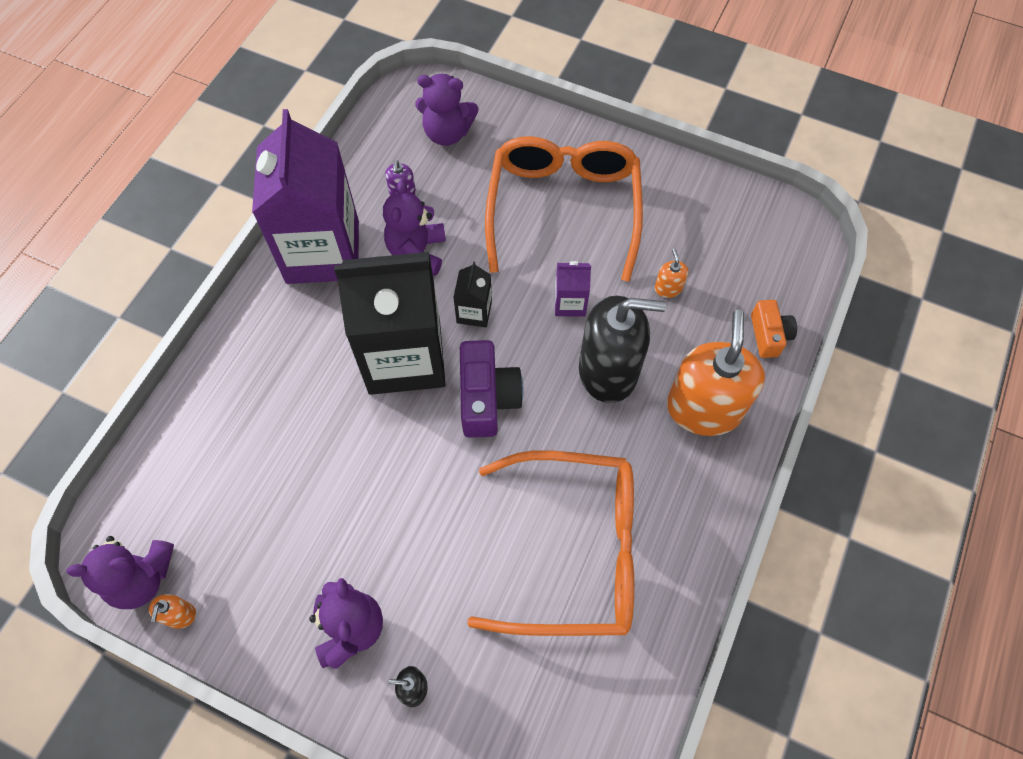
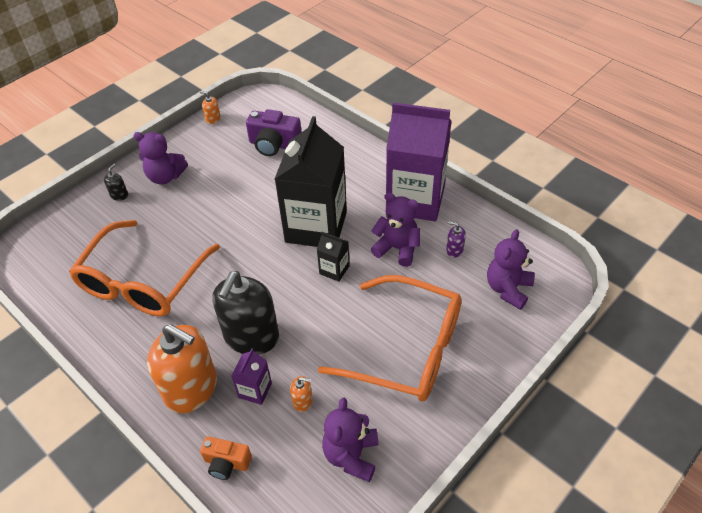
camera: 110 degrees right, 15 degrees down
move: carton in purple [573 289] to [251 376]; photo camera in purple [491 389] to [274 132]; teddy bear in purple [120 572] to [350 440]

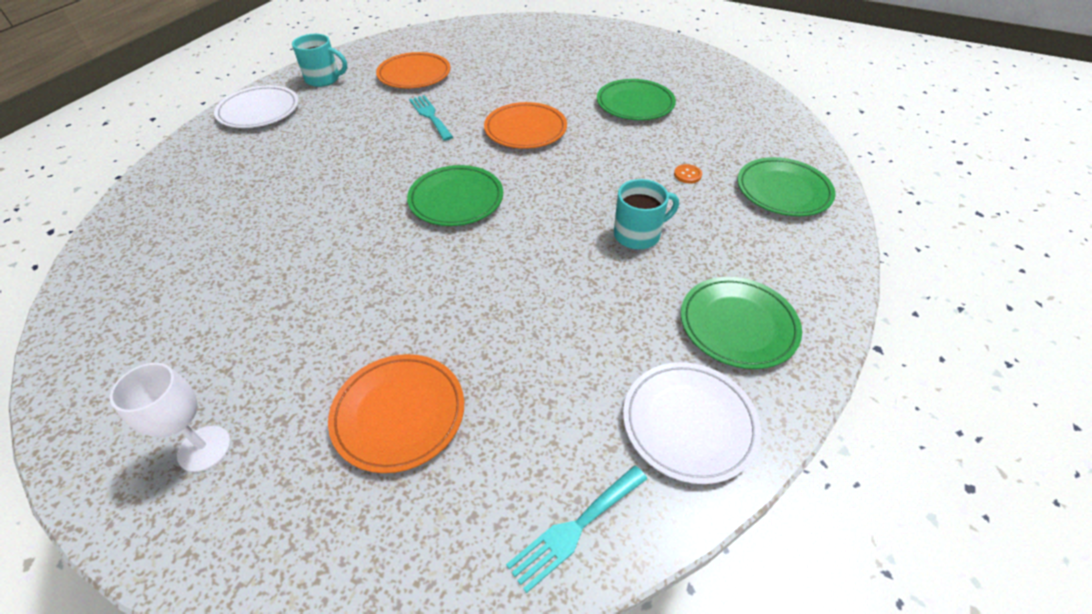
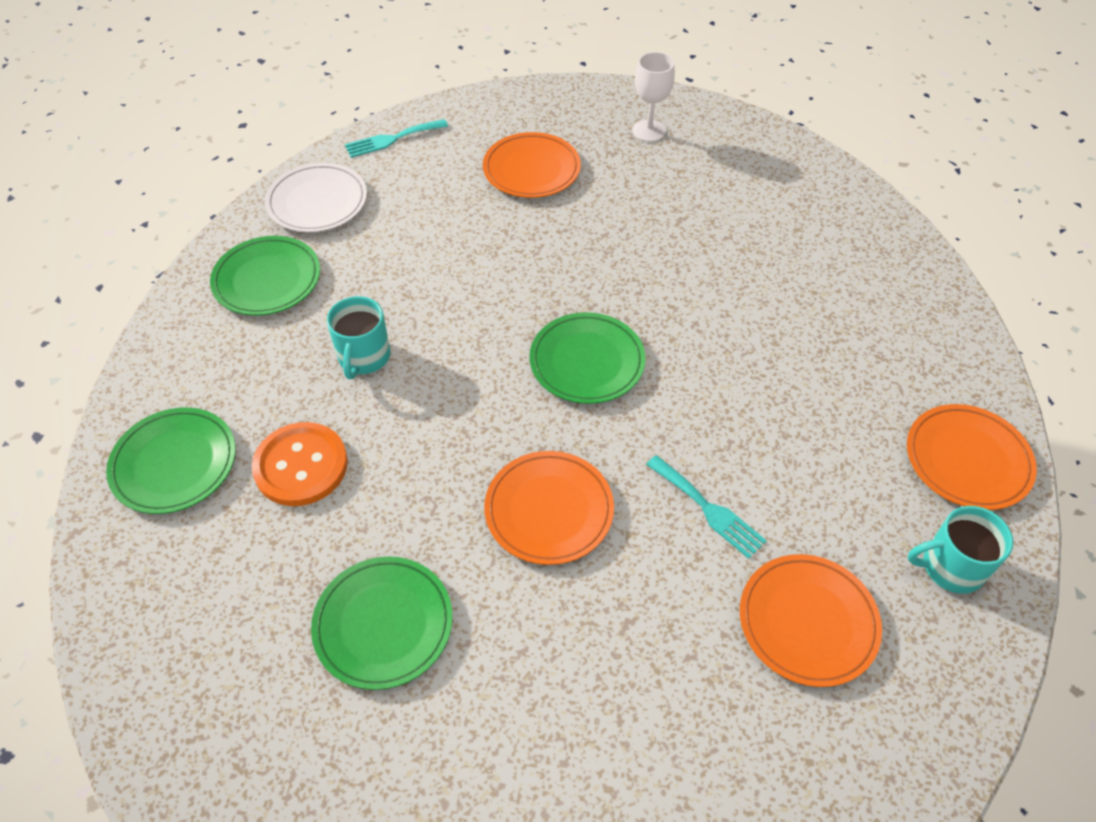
camera: 165 degrees right, 5 degrees up
recolor: flat dish in white [256 106] to flat dish in bright orange [972 457]
rotate: mug in aqua [646 214] = [359 337] 45 degrees counterclockwise; fork in aqua [576 529] = [396 138] 150 degrees counterclockwise
resize: shirt button in bright orange [688 173] = [299 464] x2.45

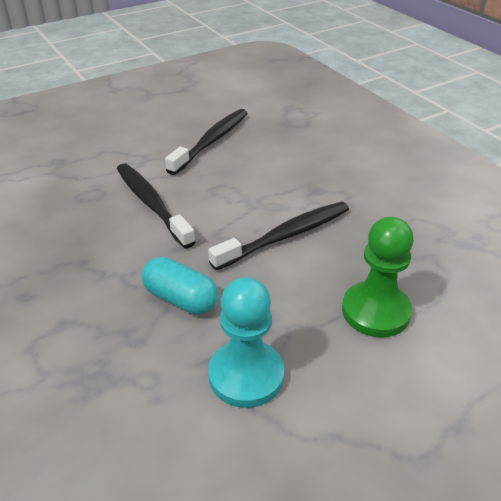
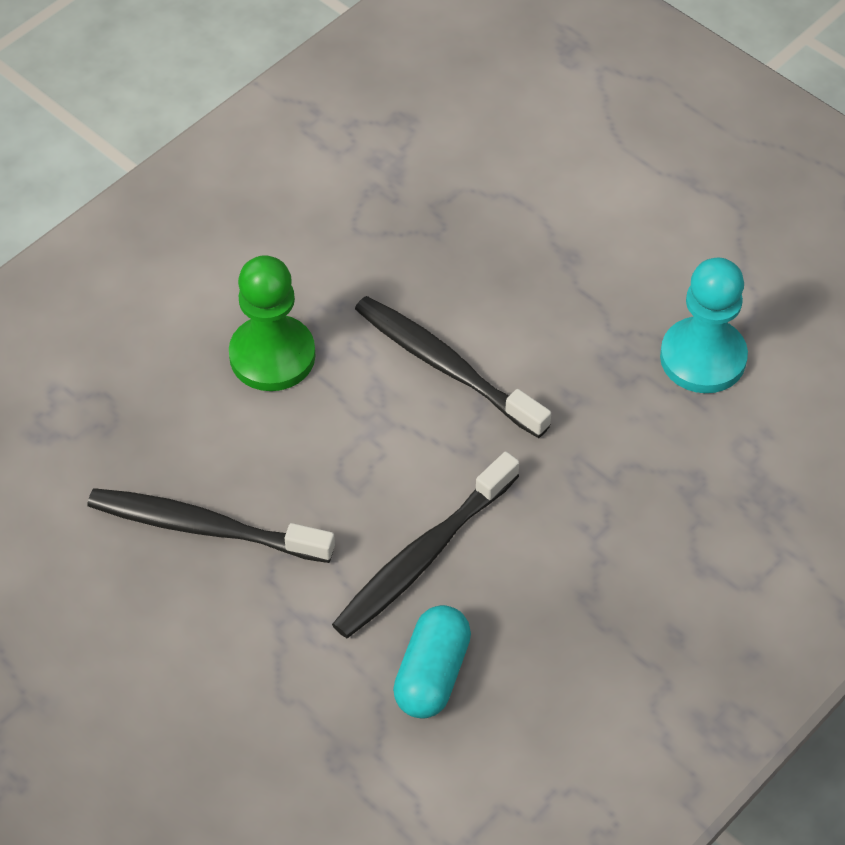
camera: 105 degrees left, 15 degrees up
move: pawn in leaf-green [378 277] to [272 323]; capsule in aqua [180 286] to [432 662]

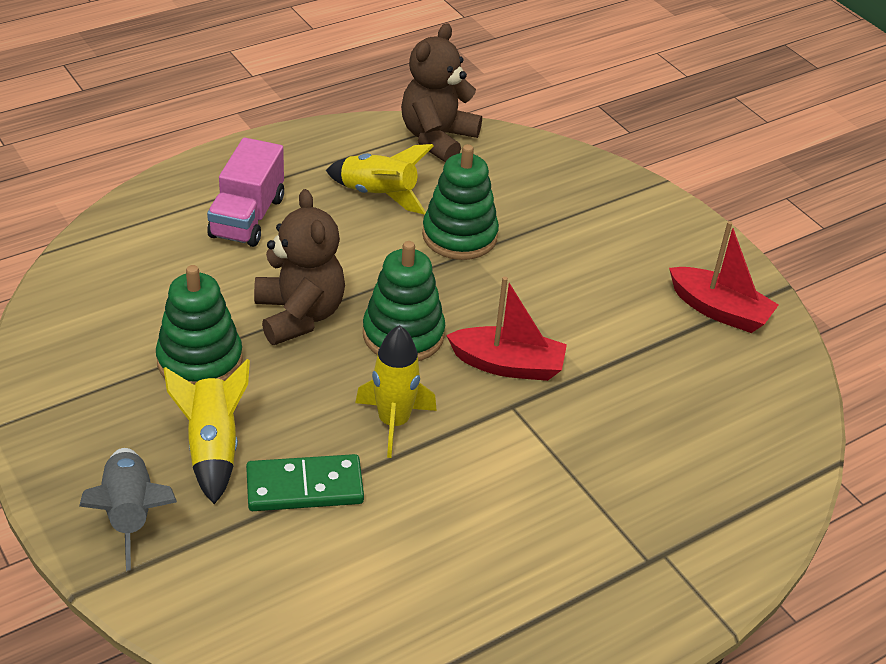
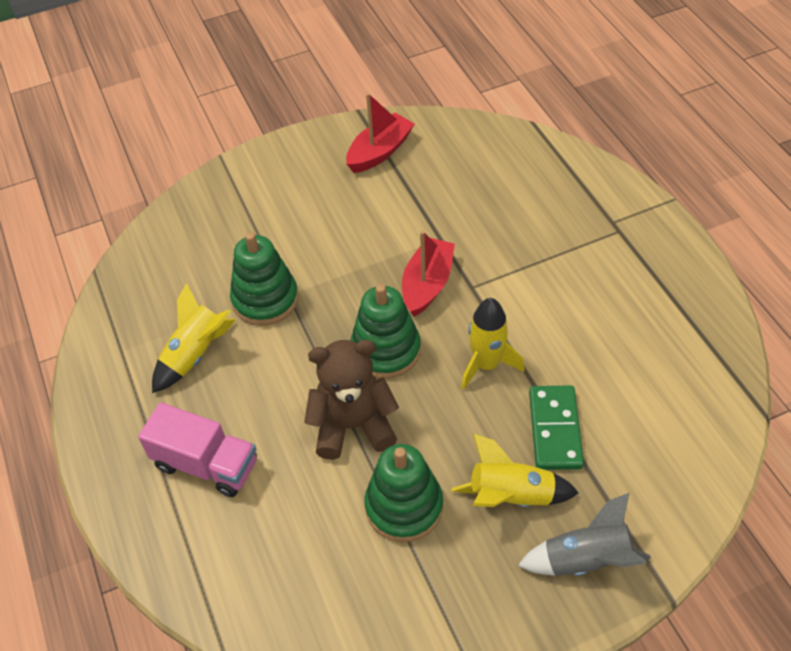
camera: 75 degrees left, 10 degrees up
delete: teddy bear in russet [441 92]

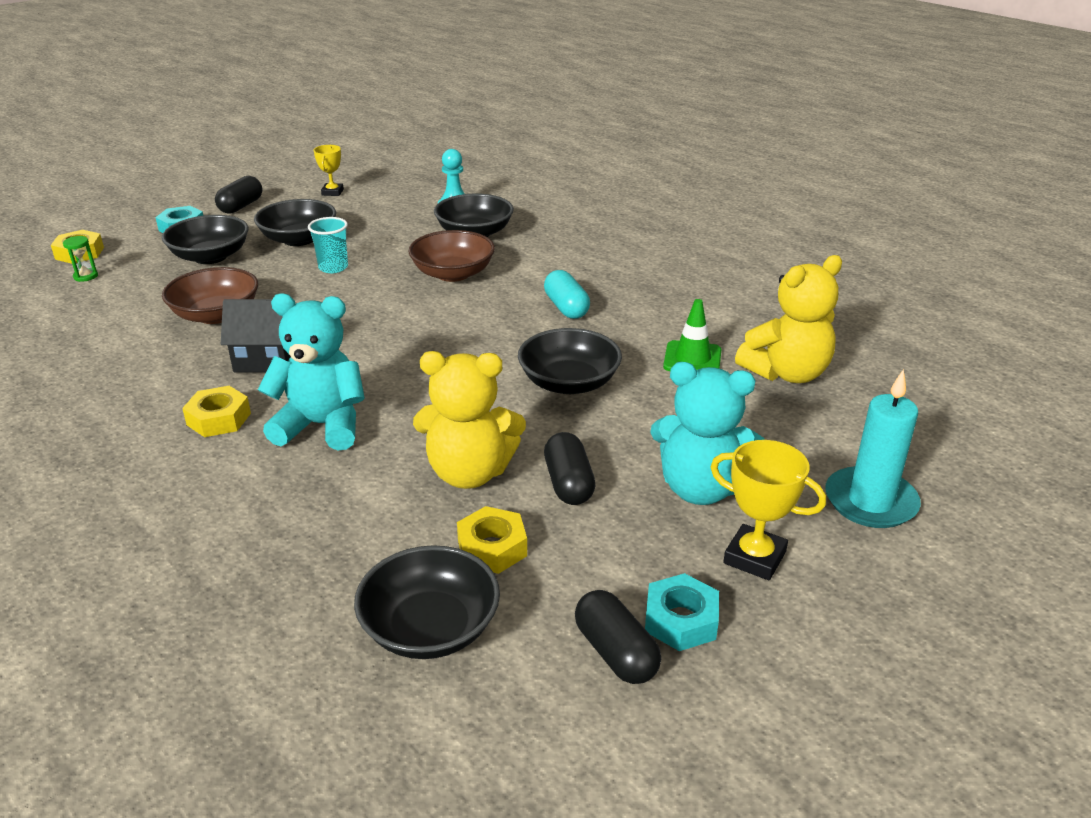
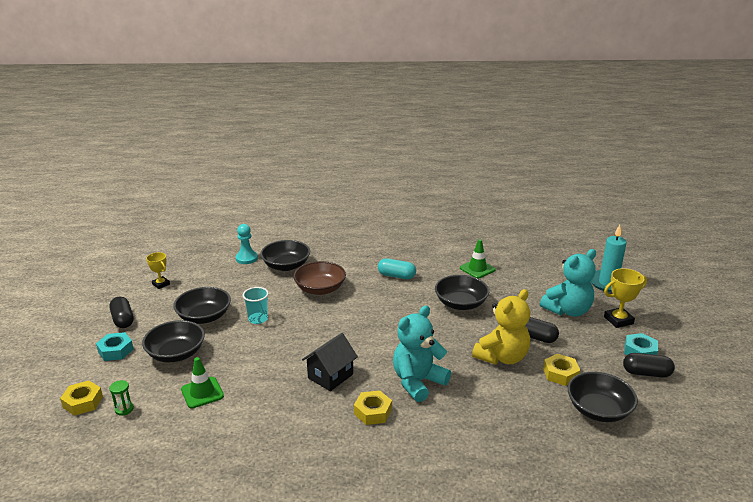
camera: 50 degrees left, 5 degrees down
delete: teddy bear in golden [788 319]; deep dish in russet [210 295]
insert: safety cone in leaf-green [202 383]

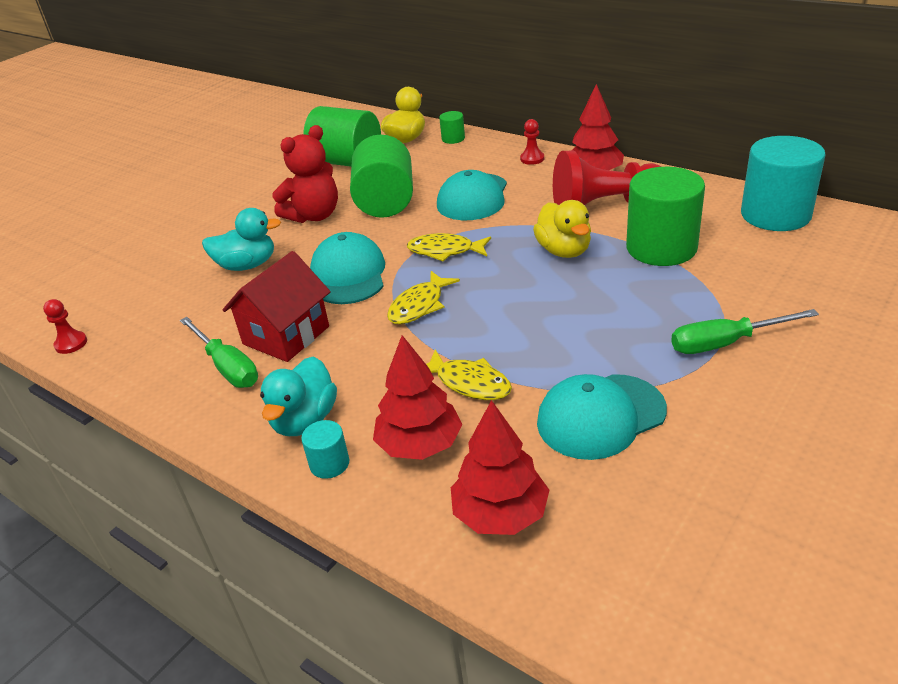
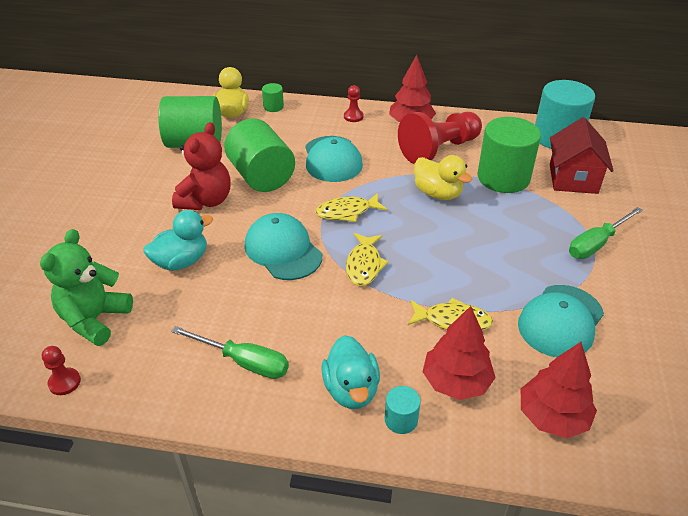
camera: 30 degrees left, 5 degrees up
insert: teddy bear in leaf-green [86 287]
move: toy house in crimson [277 306] to [582 155]

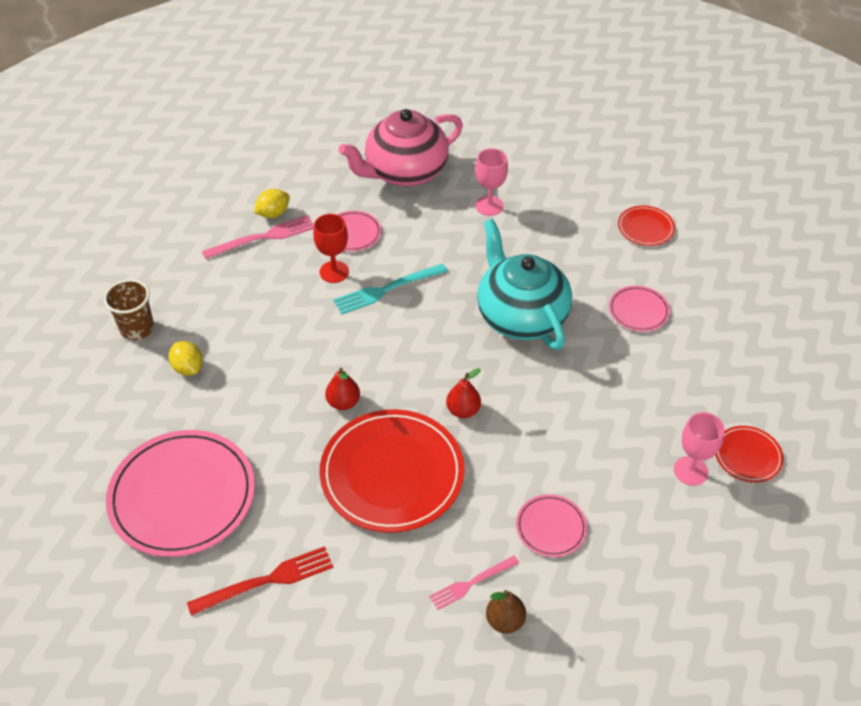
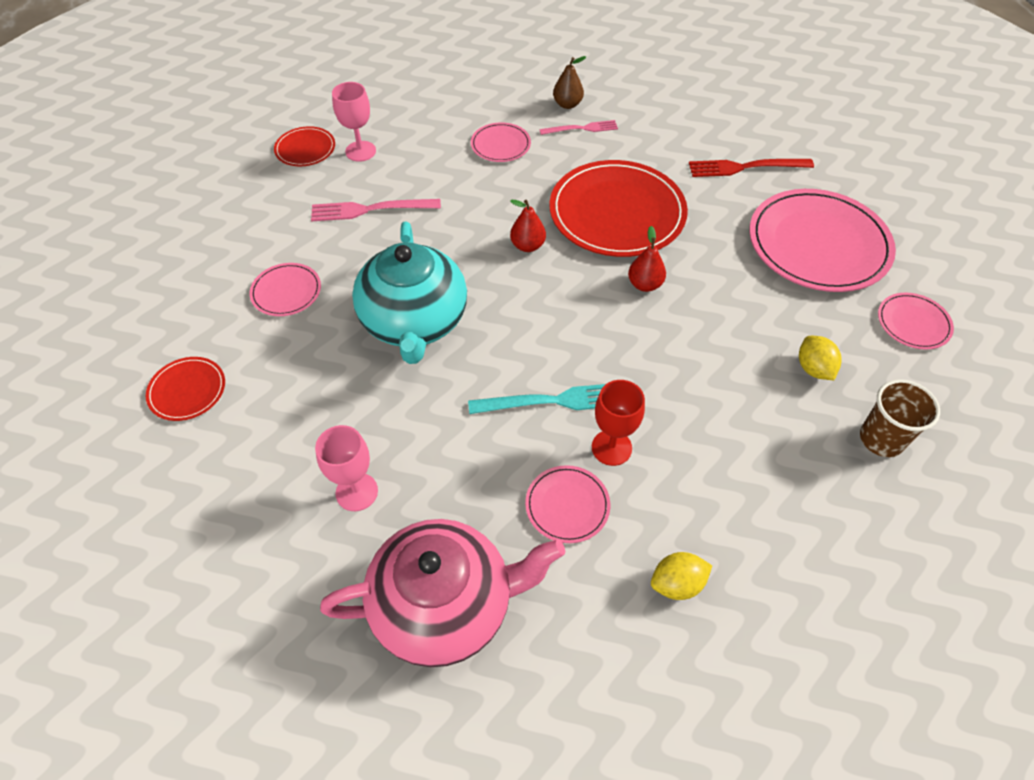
camera: 160 degrees left, 5 degrees up
insert: flat dish in pink [916 321]
move: fork in pink [258 237] to [376 210]

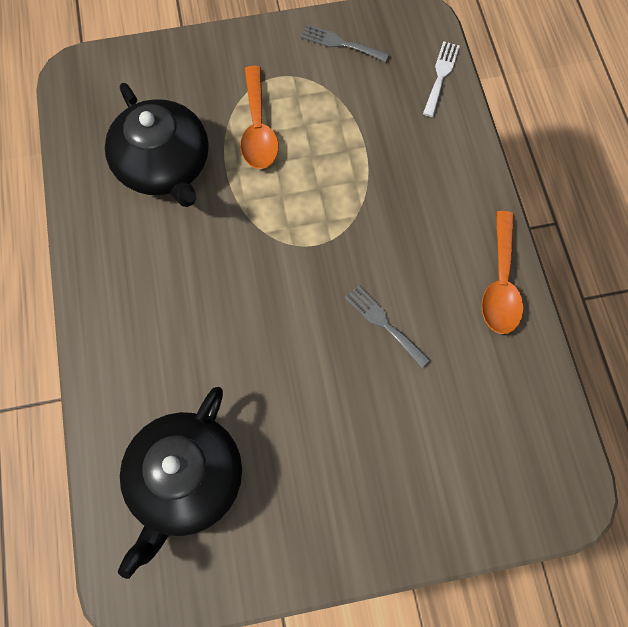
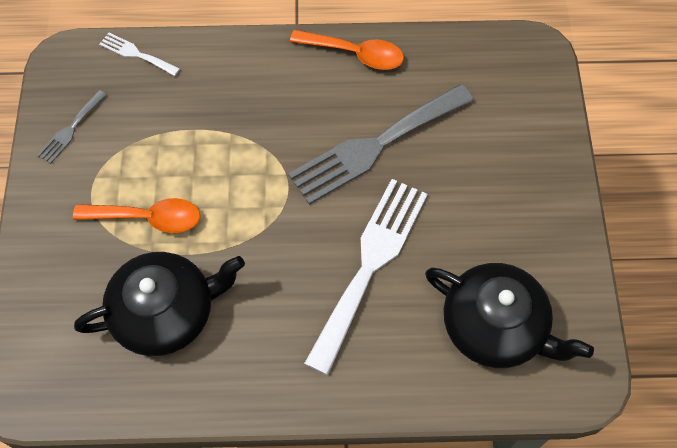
camera: 80 degrees left, 5 degrees down
insert: fork in white [366 277]
resize: fork in grey [387 326] = [381 144] x2.19

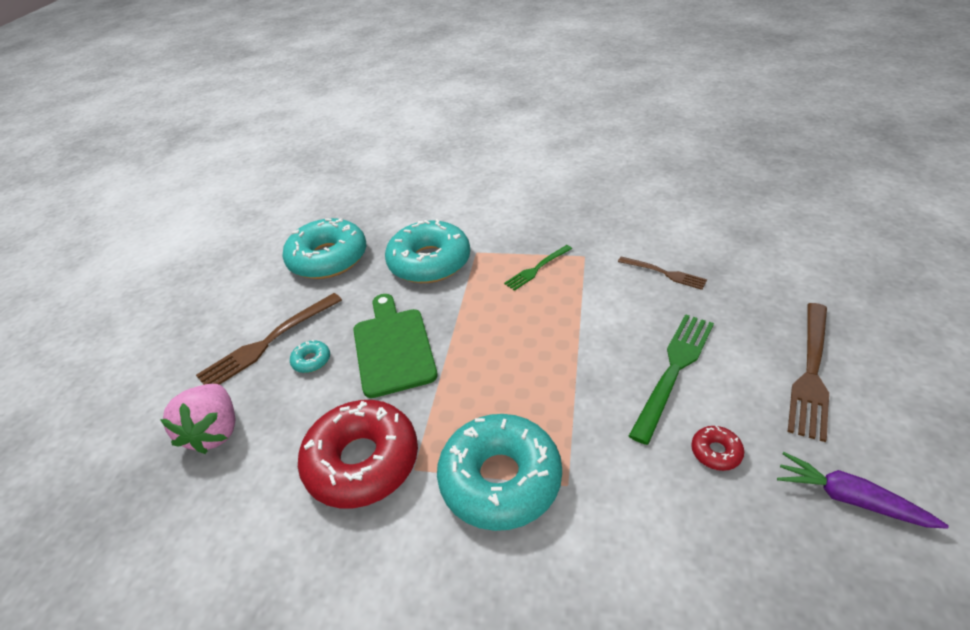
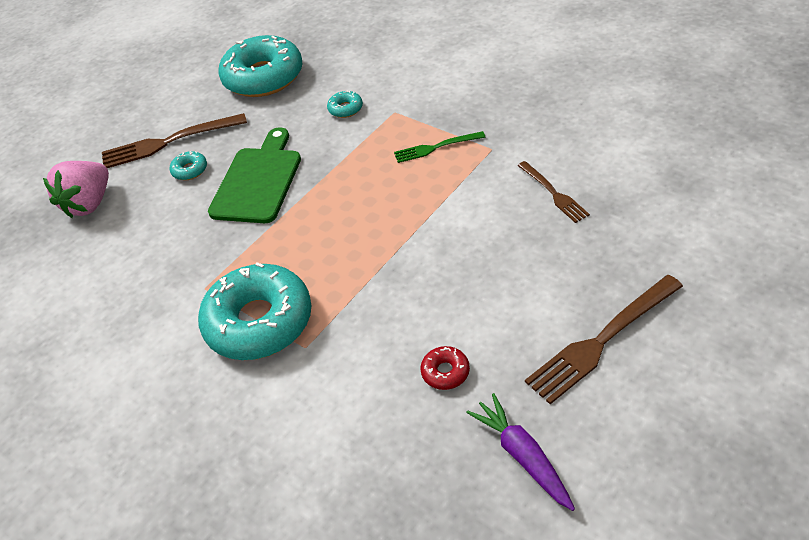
camera: 30 degrees right, 5 degrees up
delete: fork in leaf-green [671 379]; donut in crimson [358 454]
resize: donut in aqua [427 251] = [345 104] x0.40

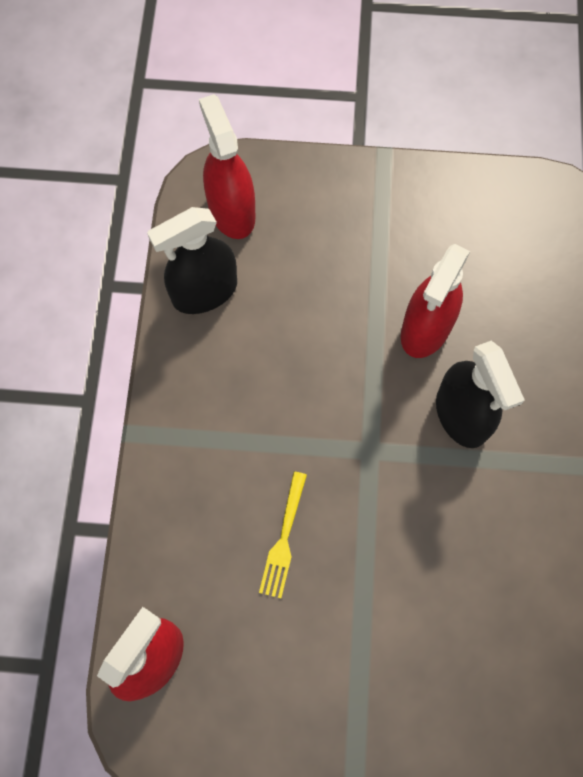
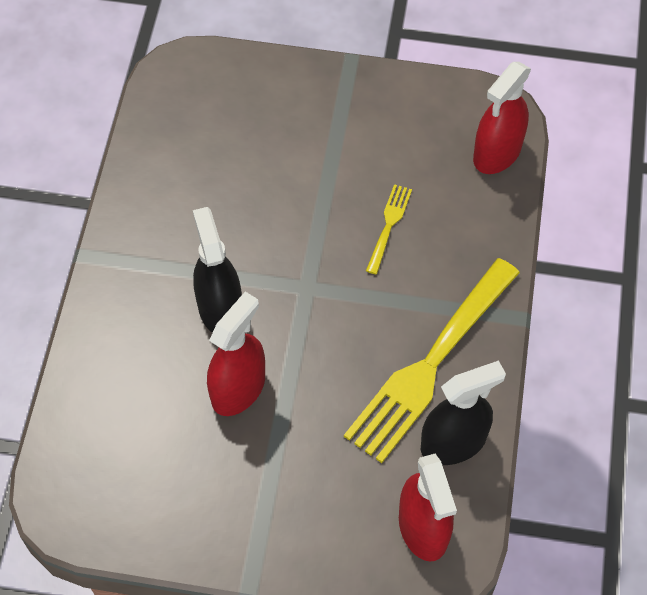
camera: 175 degrees left, 10 degrees down
insert: fork in golden [432 360]

